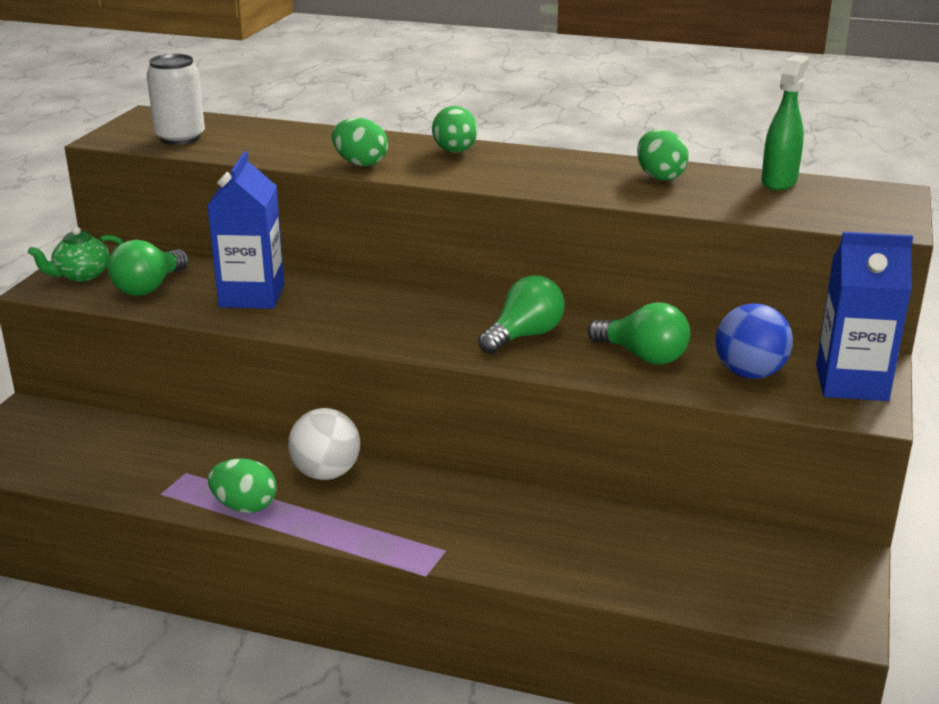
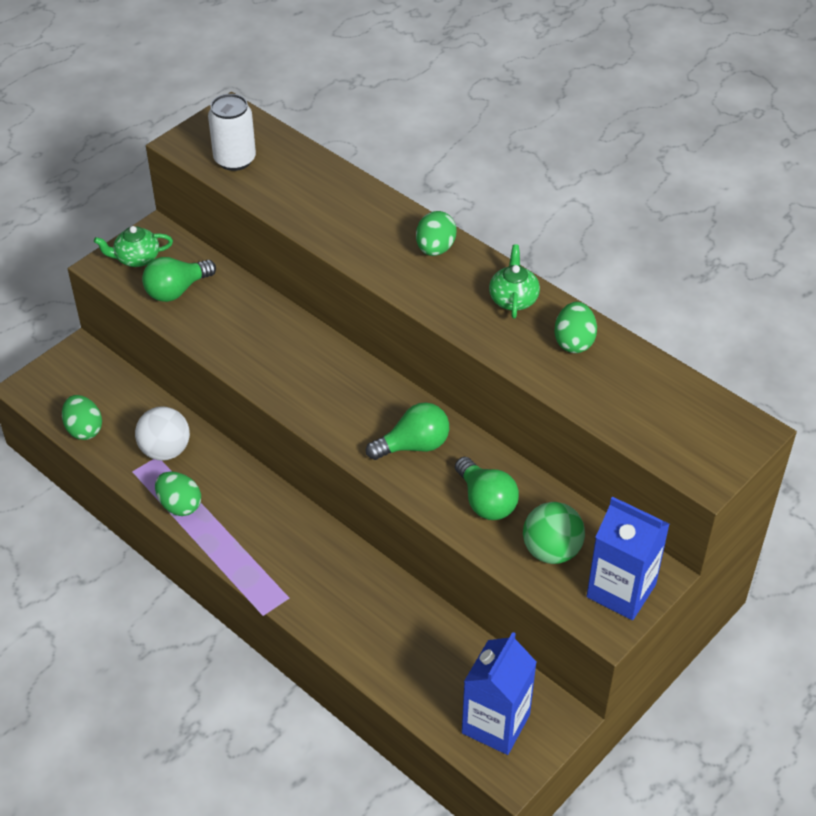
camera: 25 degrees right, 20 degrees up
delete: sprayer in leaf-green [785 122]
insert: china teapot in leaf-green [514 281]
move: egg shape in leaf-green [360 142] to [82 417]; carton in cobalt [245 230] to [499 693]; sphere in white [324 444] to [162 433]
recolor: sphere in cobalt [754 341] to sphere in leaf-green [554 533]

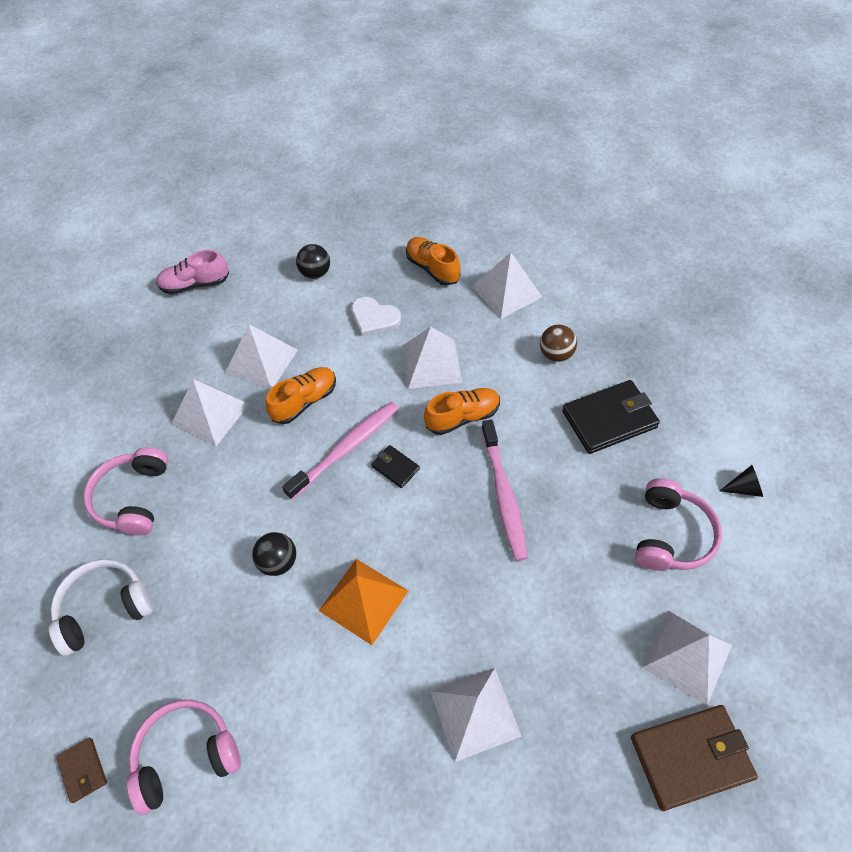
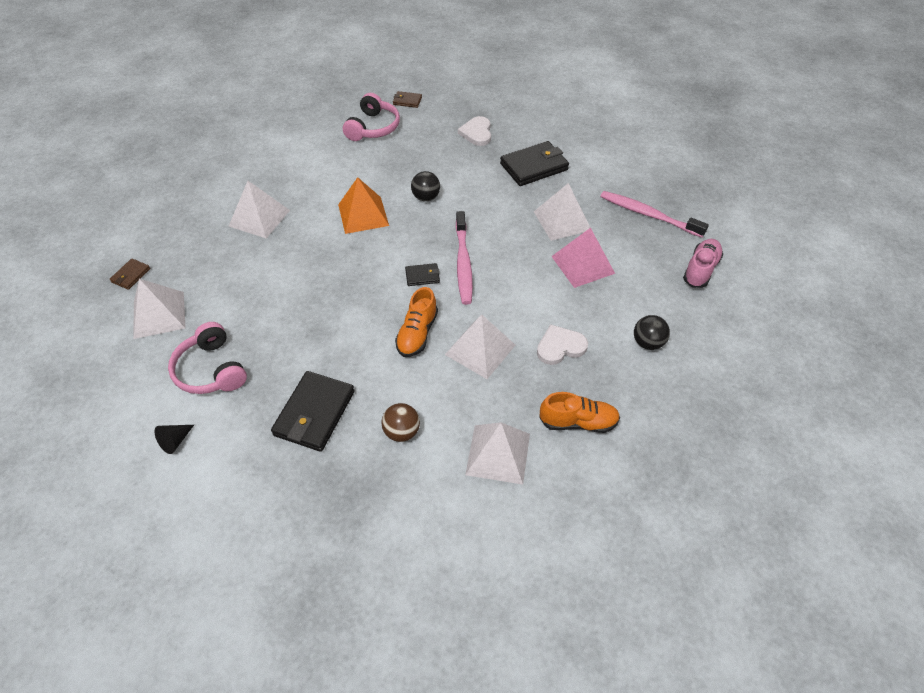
camera: 130 degrees right, 5 degrees down
delete: shoe in bright orange [301 395]
move: toothbrush in pink [504 490] to [654 214]
replace: headset in pink [125 491] to card wallet in ebony [534 163]; headset in white [101 607] to heart in white [474 131]
recolor: pyramid in white [261 356] to pyramid in pink [583 258]
resize: card wallet in russet [694 758] = [130 274] x0.50

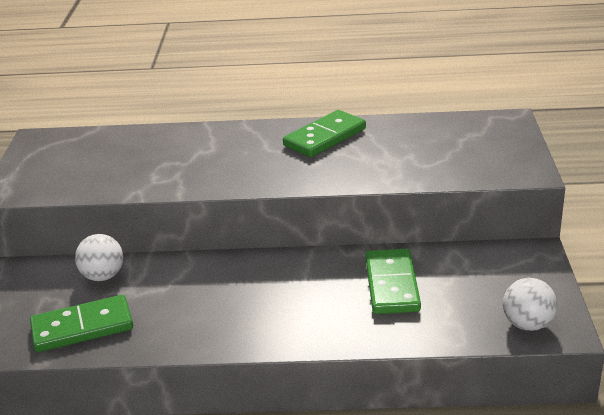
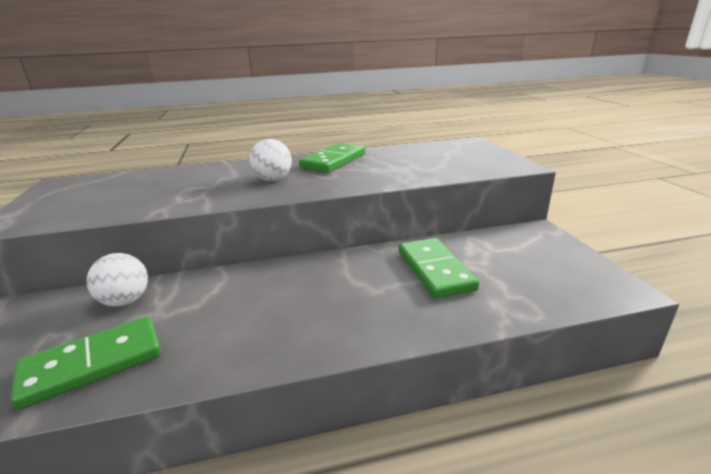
camera: 15 degrees left, 5 degrees down
move: sphere in white [530 304] to [270 160]

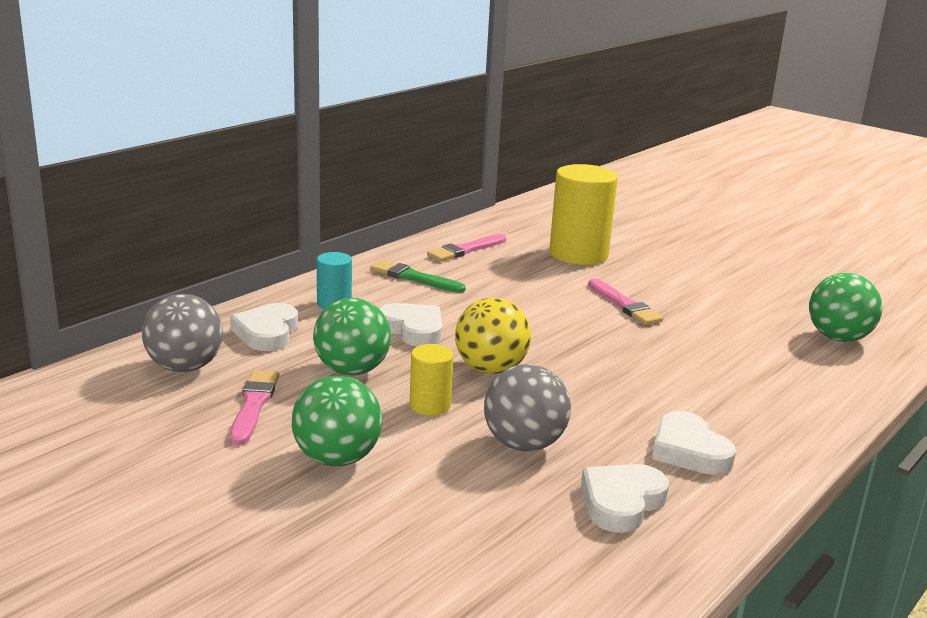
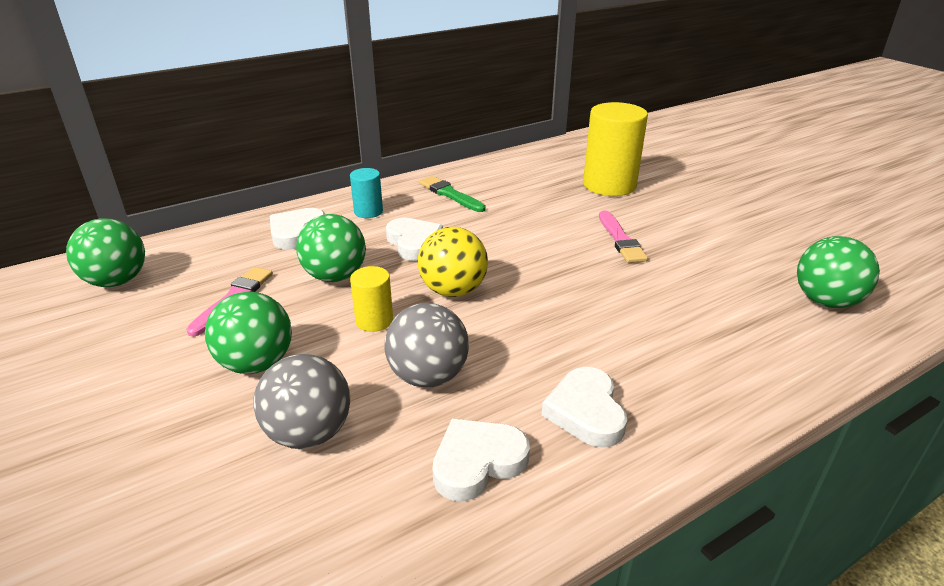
camera: 20 degrees right, 10 degrees up
delete: paintbrush in pink [466 247]
insert: sphere in leaf-green [105 253]
move: sphere in grey [182 333] to [301 401]

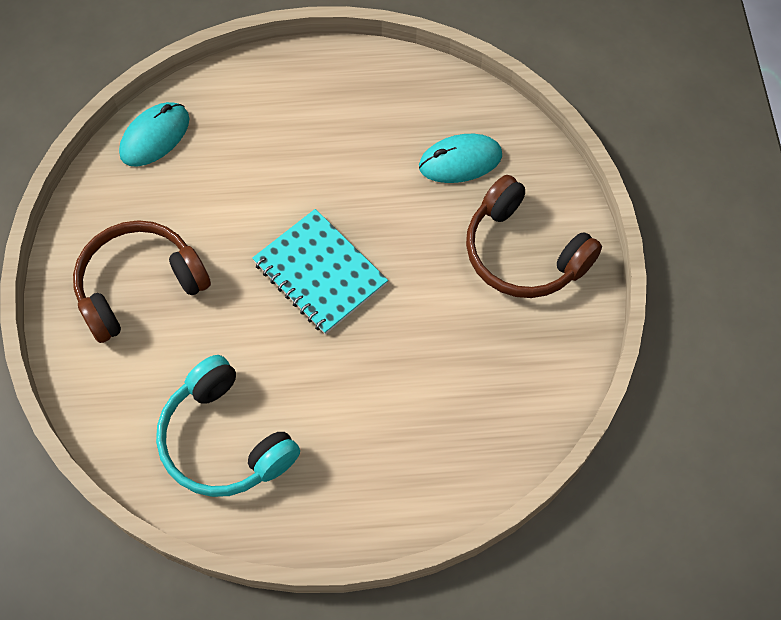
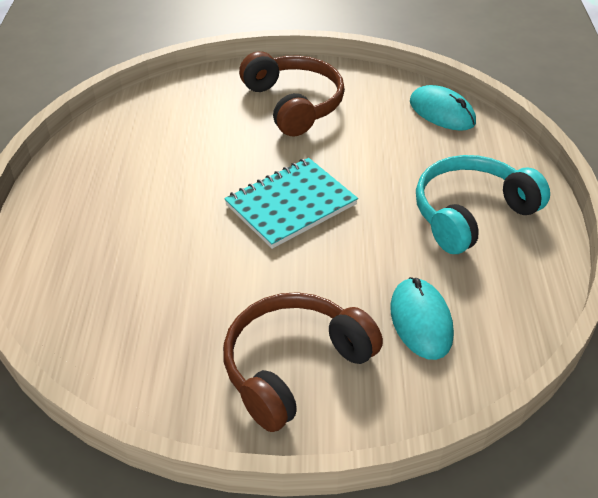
camera: 95 degrees right, 20 degrees down
move: headset in aqua [228 426] to [483 204]

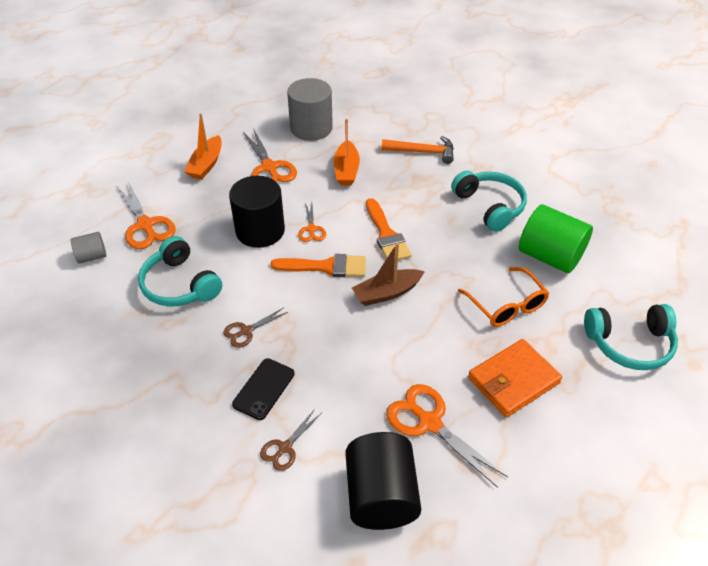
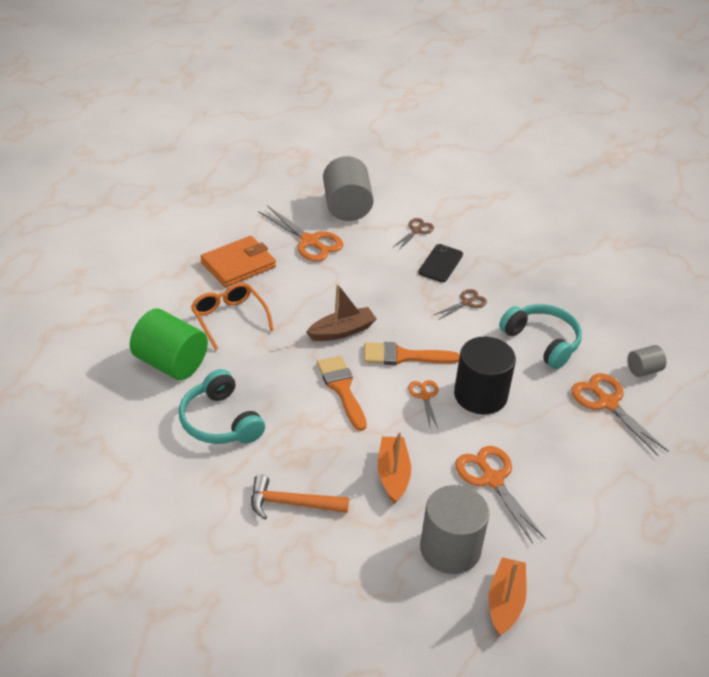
camera: 175 degrees right, 5 degrees down
delete: headset in aqua [631 337]
move: sailboat in bright orange [203 146] to [507 596]
recolor: cylinder in ebony [383 481] to cylinder in grey [348 188]

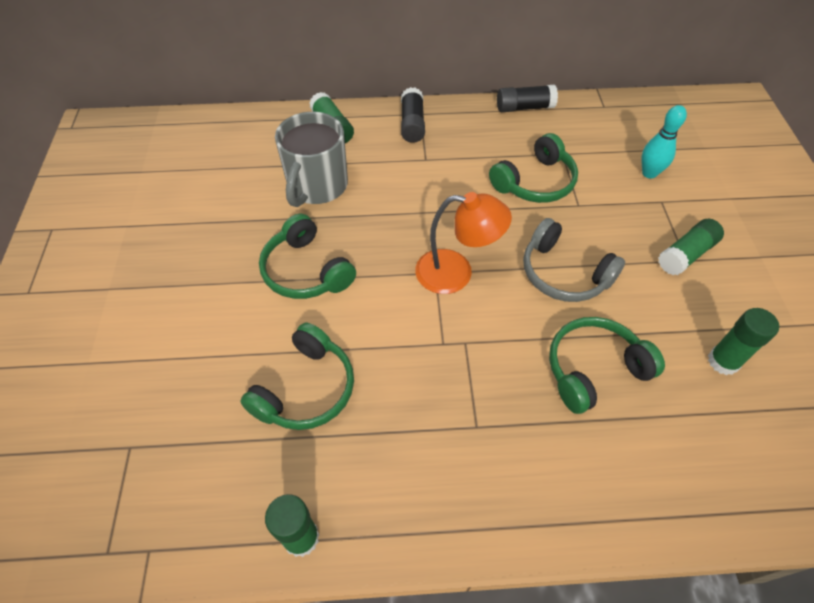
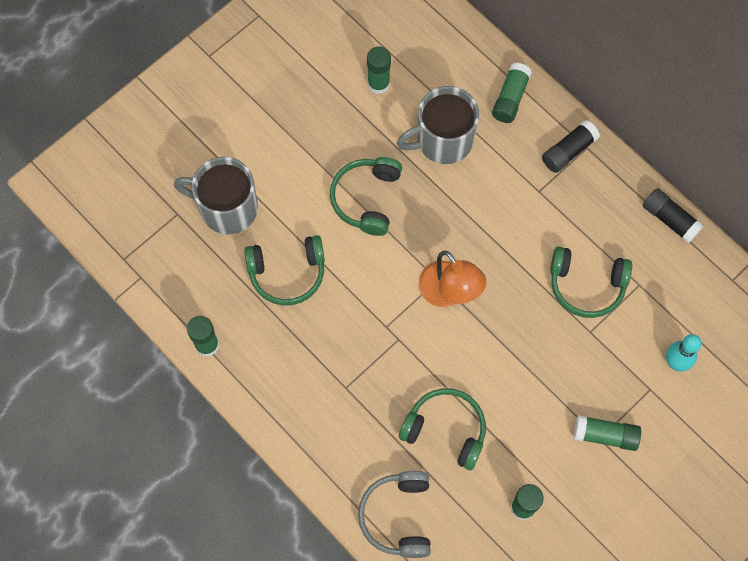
camera: 50 degrees right, 15 degrees up
insert: glue in leaf-green [379 70]; mug in grey [216 196]
move: headset in grey [574 260] to [394 514]

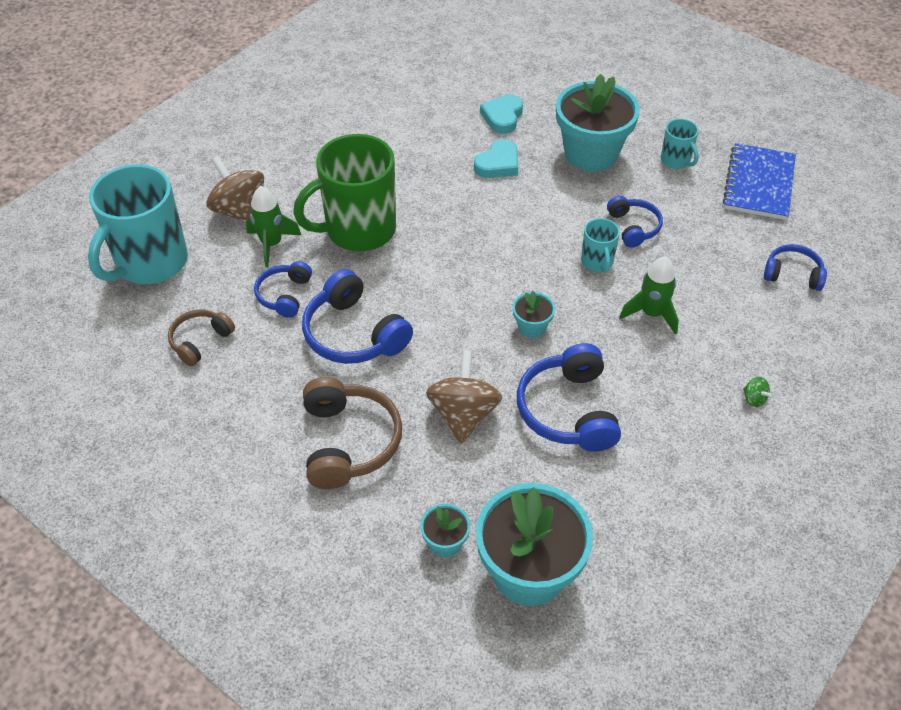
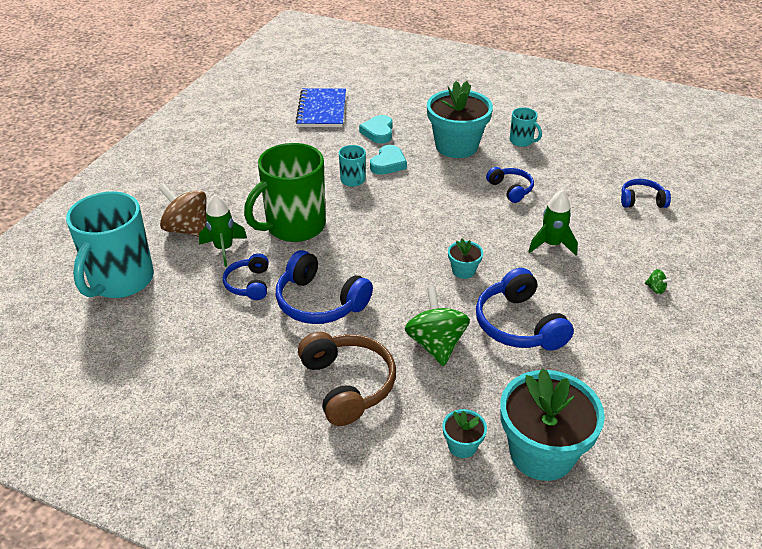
camera: 15 degrees left, 10 degrees down
delete: headset in russet [201 338]
move: notebook in cobalt [759 181] to [320 107]; mug in aqua [600 245] to [352 166]
recolor: toy top in russet [464 397] to toy top in leaf-green [437 326]

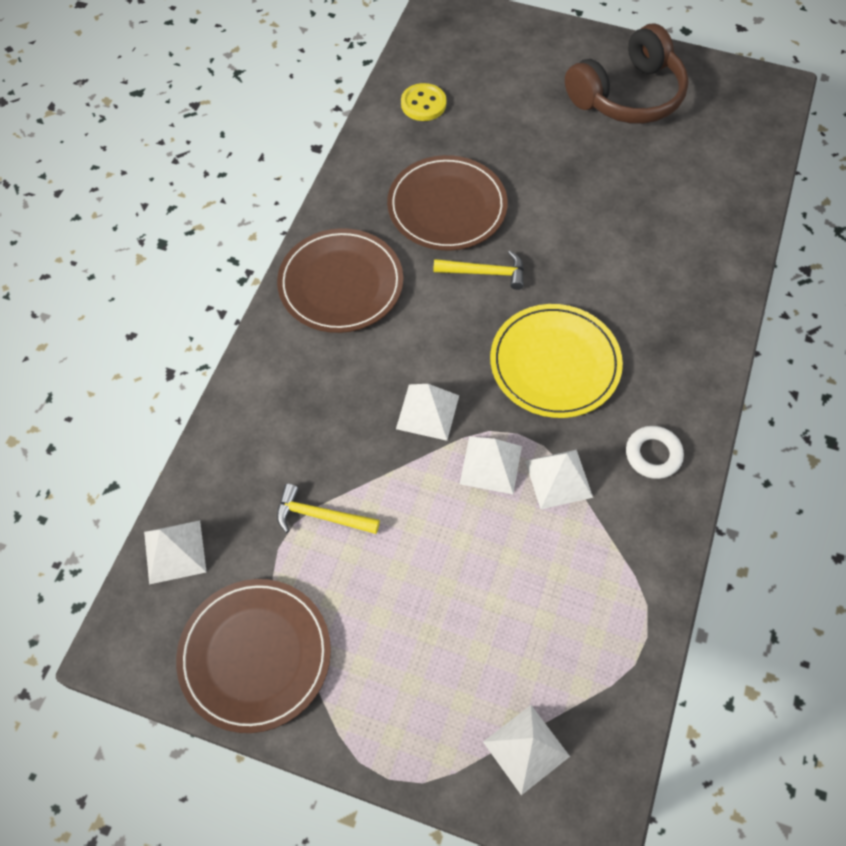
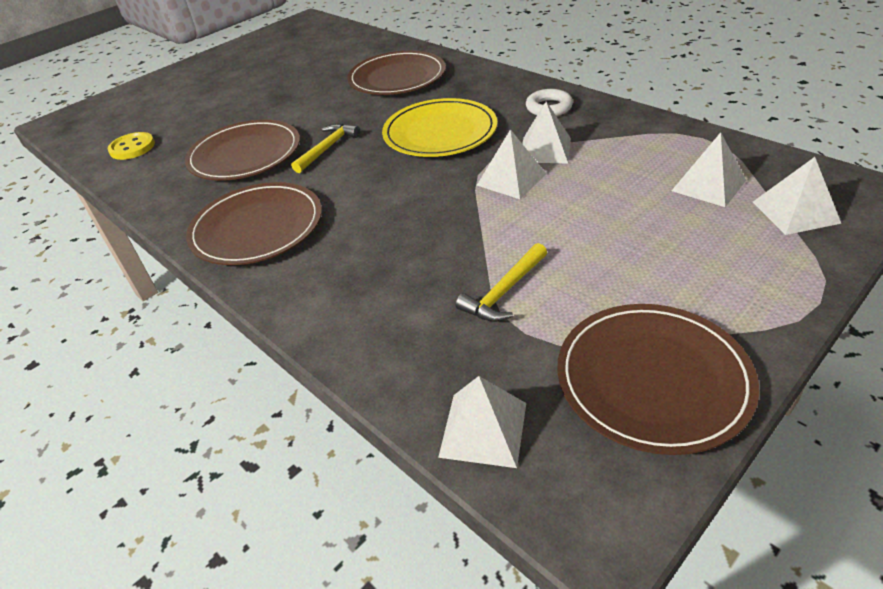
camera: 60 degrees left, 20 degrees down
delete: headset in russet [627 74]
insert: flat dish in russet [396 73]
move: pyramid in white [427 412] to [708 169]

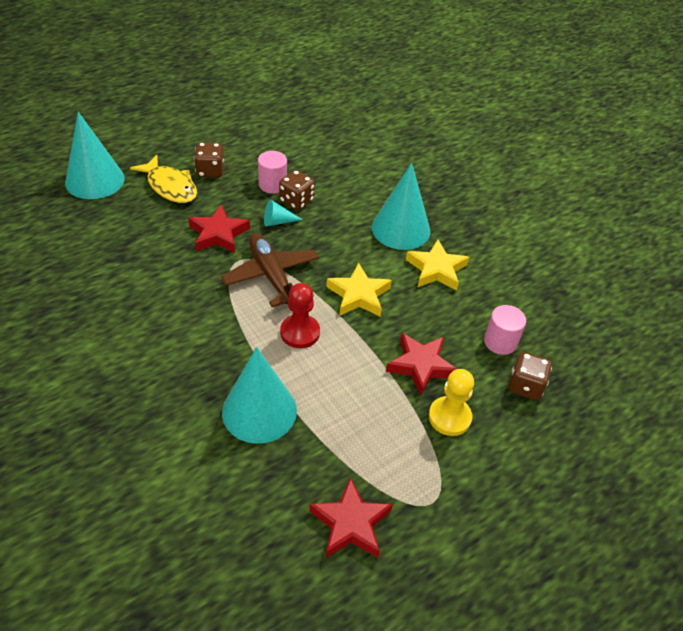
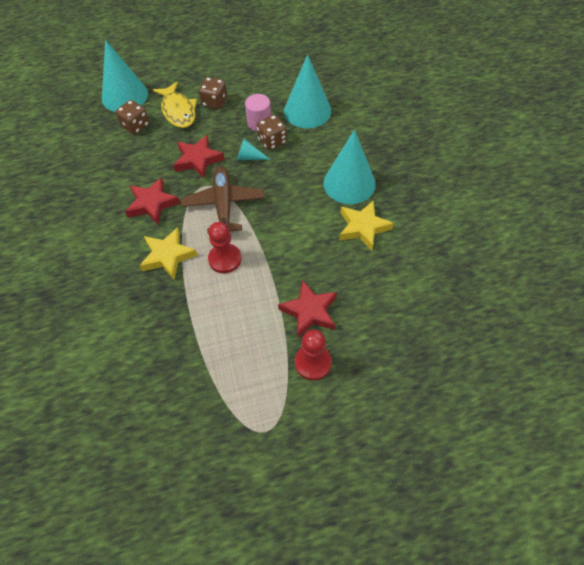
camera: 25 degrees right, 10 degrees up
delete: cylinder in pink [505 330]
move: star in golden [359 289] to [168 253]; cone shape in aqua [259 395] to [307 91]; game die in russet [530 376] to [132 117]; star in crimson [351 517] to [152 201]
recolor: pawn in golden [451 402] to pawn in crimson [313 355]

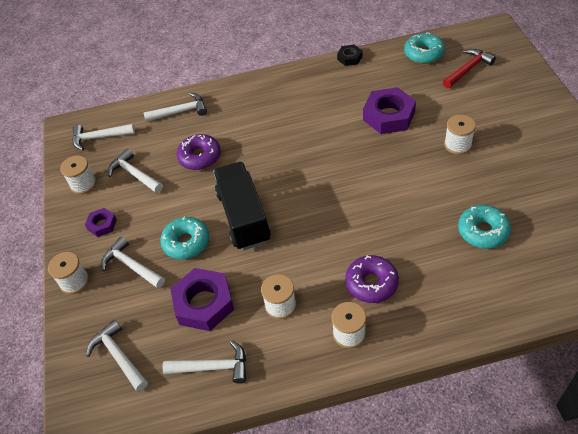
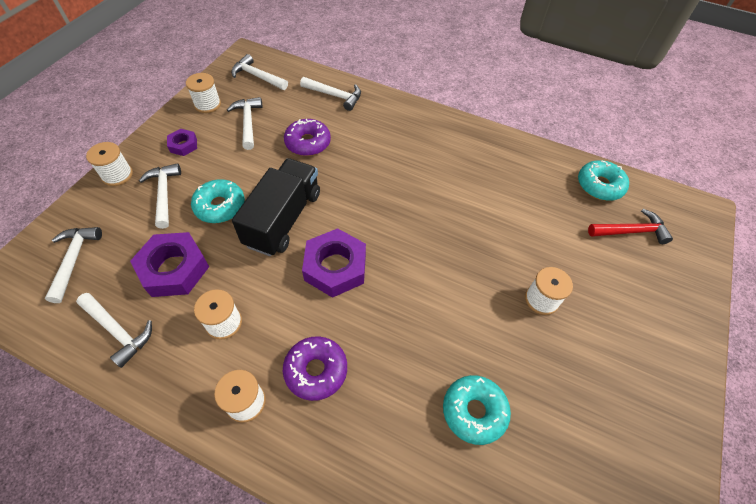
camera: 30 degrees right, 5 degrees up
delete: hex nut in ebony [349 55]
move: hex nut in purple [389 110] to [334 263]

